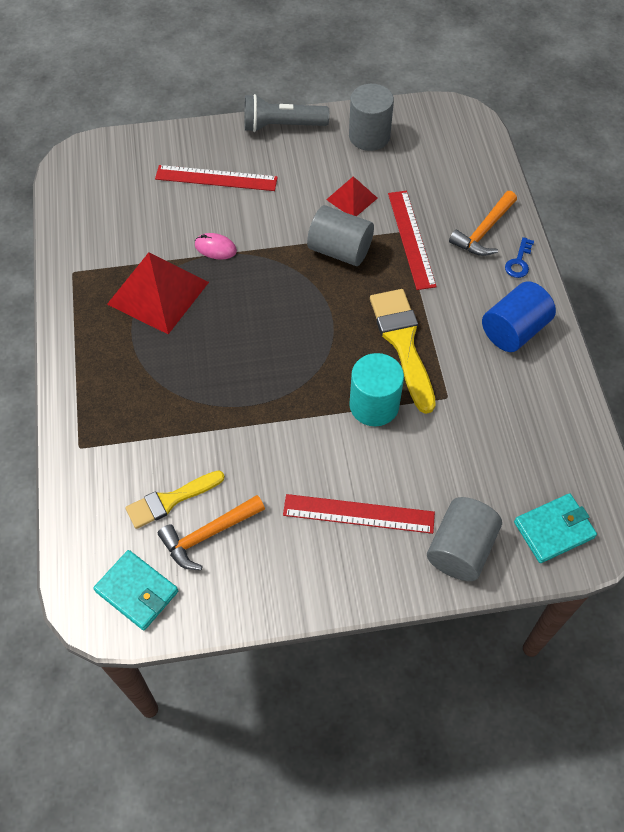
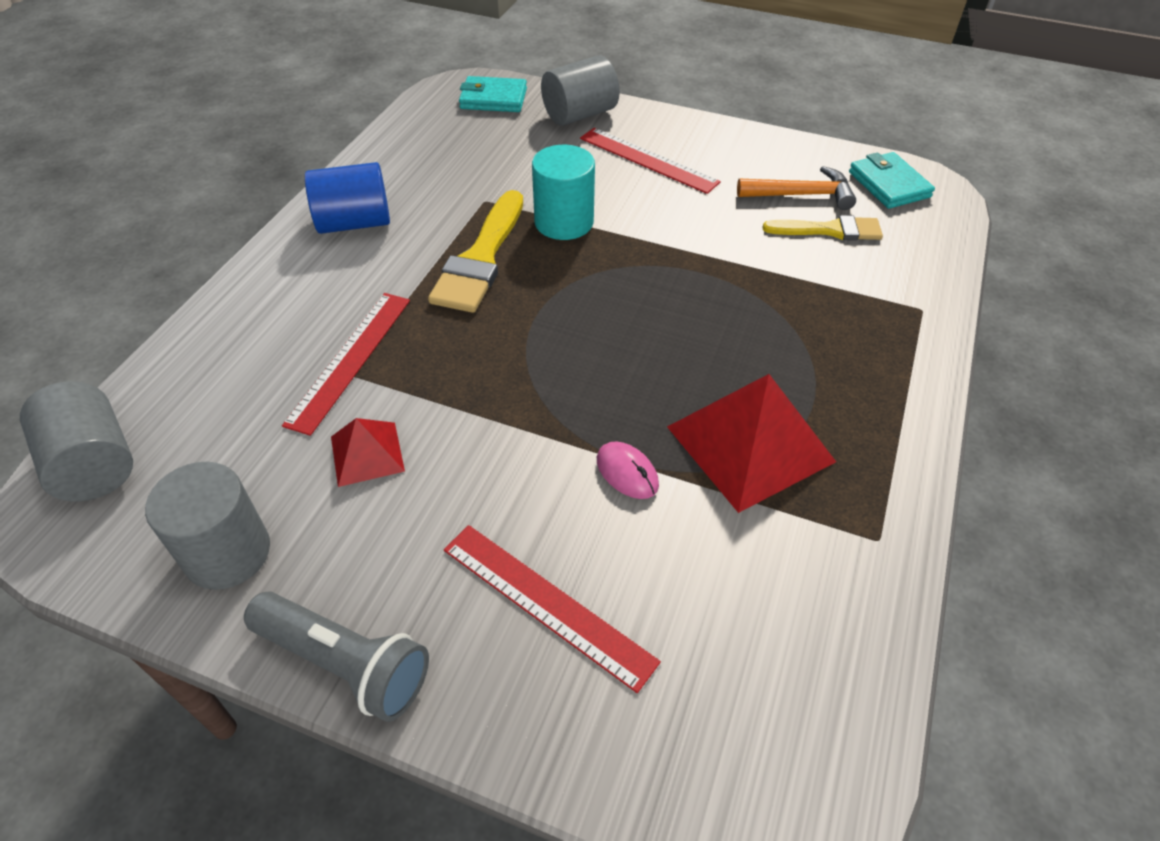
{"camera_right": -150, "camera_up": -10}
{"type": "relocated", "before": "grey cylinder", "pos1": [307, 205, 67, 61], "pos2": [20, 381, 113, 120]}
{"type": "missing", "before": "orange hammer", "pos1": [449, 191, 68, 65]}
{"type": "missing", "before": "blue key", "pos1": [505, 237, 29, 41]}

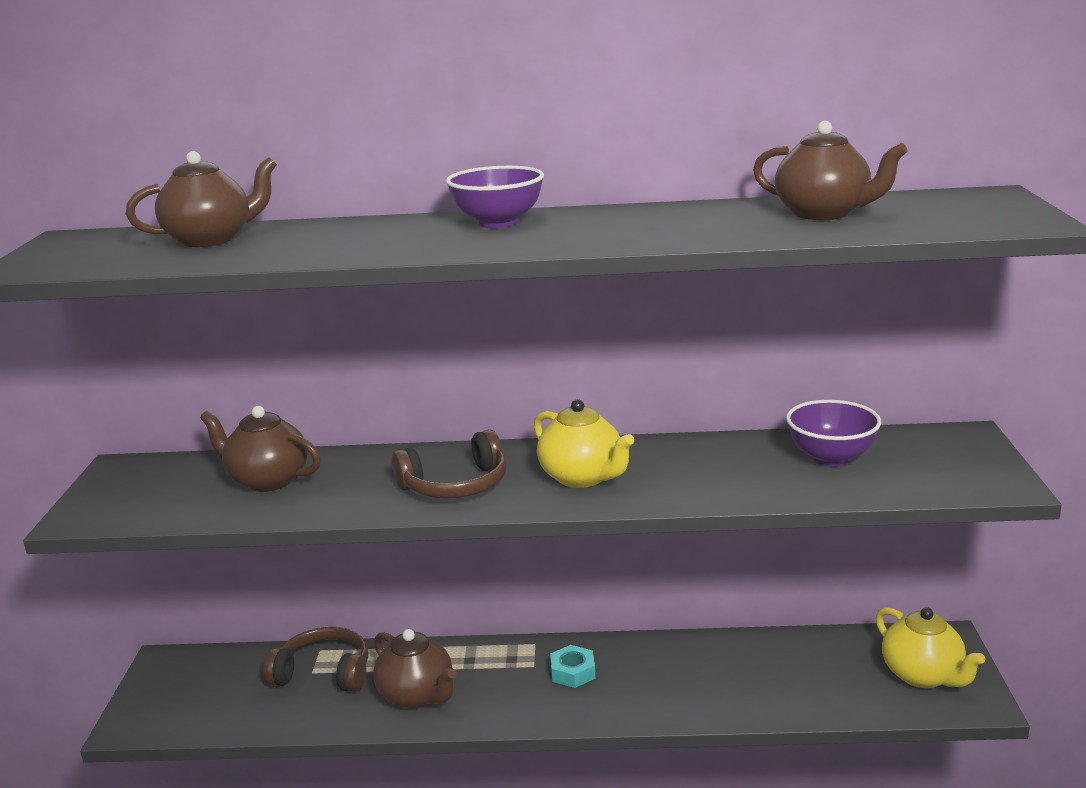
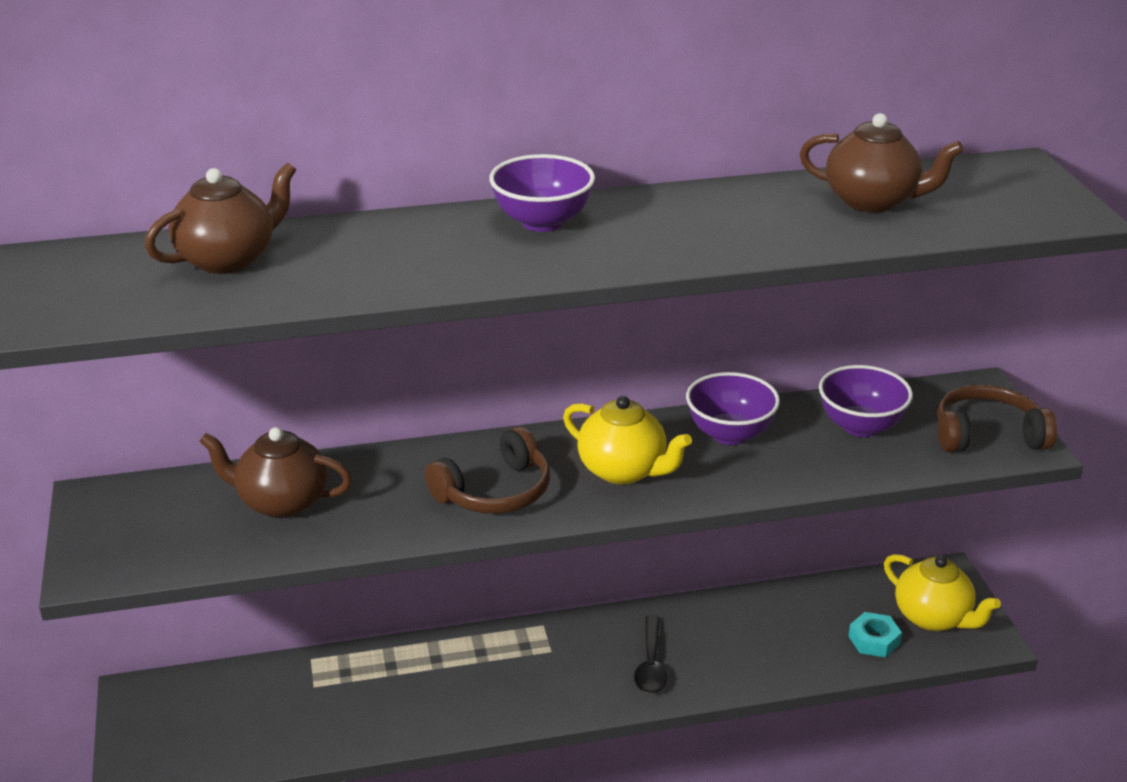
{"camera_right": -15, "camera_up": 10}
{"type": "relocated", "before": "brown headphones", "pos1": [263, 627, 105, 65], "pos2": [937, 385, 120, 67]}
{"type": "missing", "before": "brown teapot", "pos1": [373, 629, 83, 80]}
{"type": "relocated", "before": "turquoise nut", "pos1": [550, 645, 45, 43], "pos2": [848, 612, 54, 45]}
{"type": "appeared", "after": "black spoon", "pos2": [634, 615, 34, 79]}
{"type": "appeared", "after": "purple bowl", "pos2": [686, 372, 94, 73]}

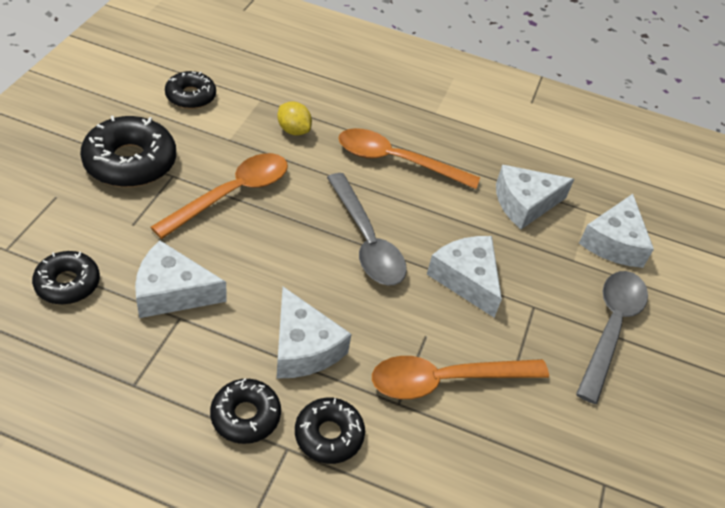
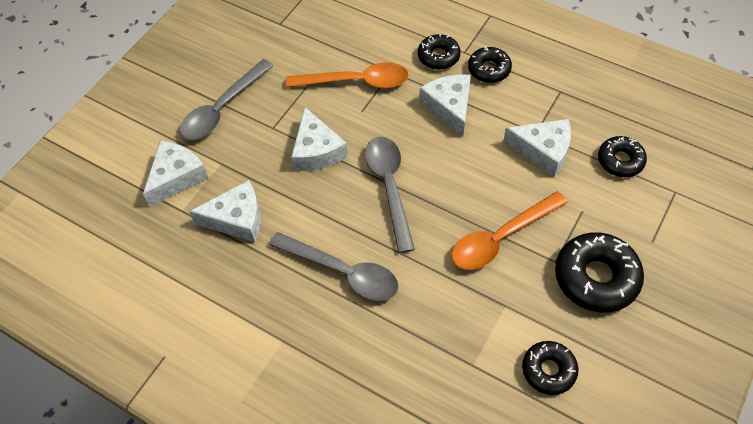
{"camera_right": -160, "camera_up": 10}
{"type": "missing", "before": "yellow lemon", "pos1": [277, 102, 35, 34]}
{"type": "colour", "before": "orange spoon", "after": "grey spoon", "pos1": [338, 128, 142, 61], "pos2": [269, 232, 130, 69]}

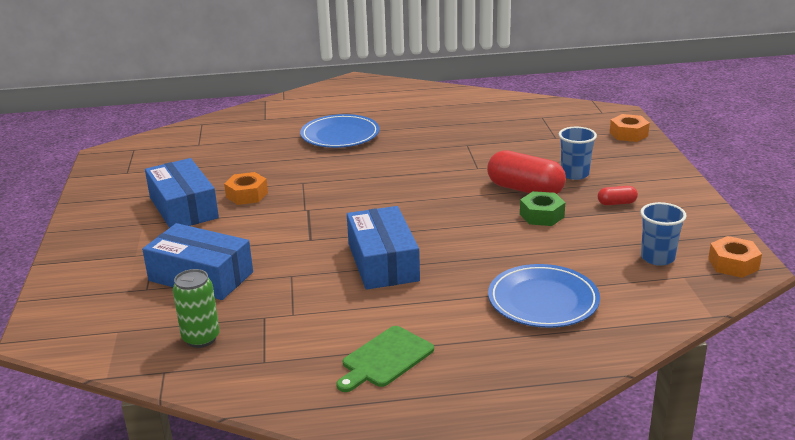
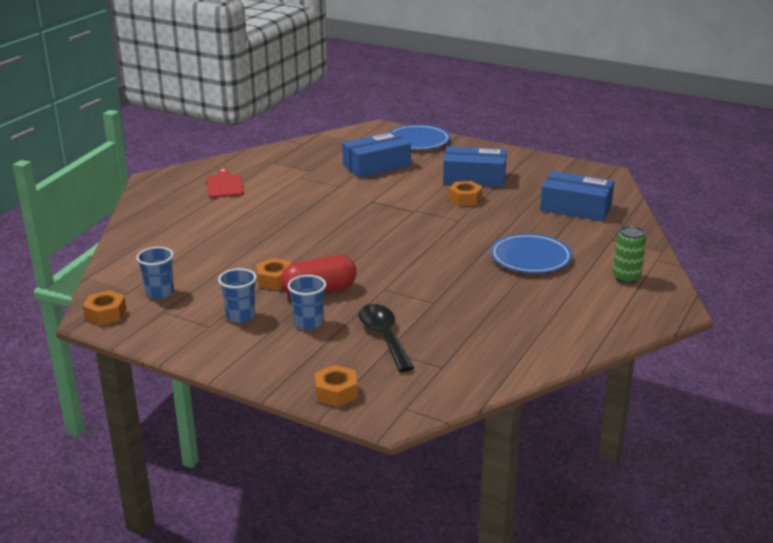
{"camera_right": 125, "camera_up": 0}
{"type": "relocated", "before": "green can", "pos1": [173, 269, 47, 79], "pos2": [613, 226, 33, 58]}
{"type": "colour", "before": "green cutting board", "after": "red cutting board", "pos1": [336, 326, 98, 66], "pos2": [207, 168, 37, 30]}
{"type": "relocated", "before": "blue box", "pos1": [347, 206, 73, 84], "pos2": [540, 171, 74, 50]}
{"type": "relocated", "before": "blue plate", "pos1": [488, 264, 112, 64], "pos2": [388, 125, 62, 25]}
{"type": "colour", "before": "green nut", "after": "orange nut", "pos1": [520, 191, 45, 35], "pos2": [256, 258, 35, 32]}
{"type": "exchanged", "before": "red capsule", "after": "blue cup", "pos1": [598, 186, 40, 19], "pos2": [218, 268, 39, 55]}
{"type": "appeared", "after": "black spoon", "pos2": [359, 304, 55, 68]}

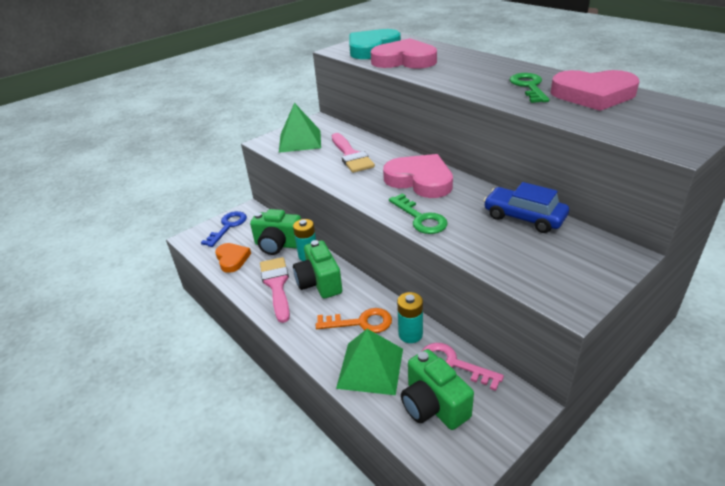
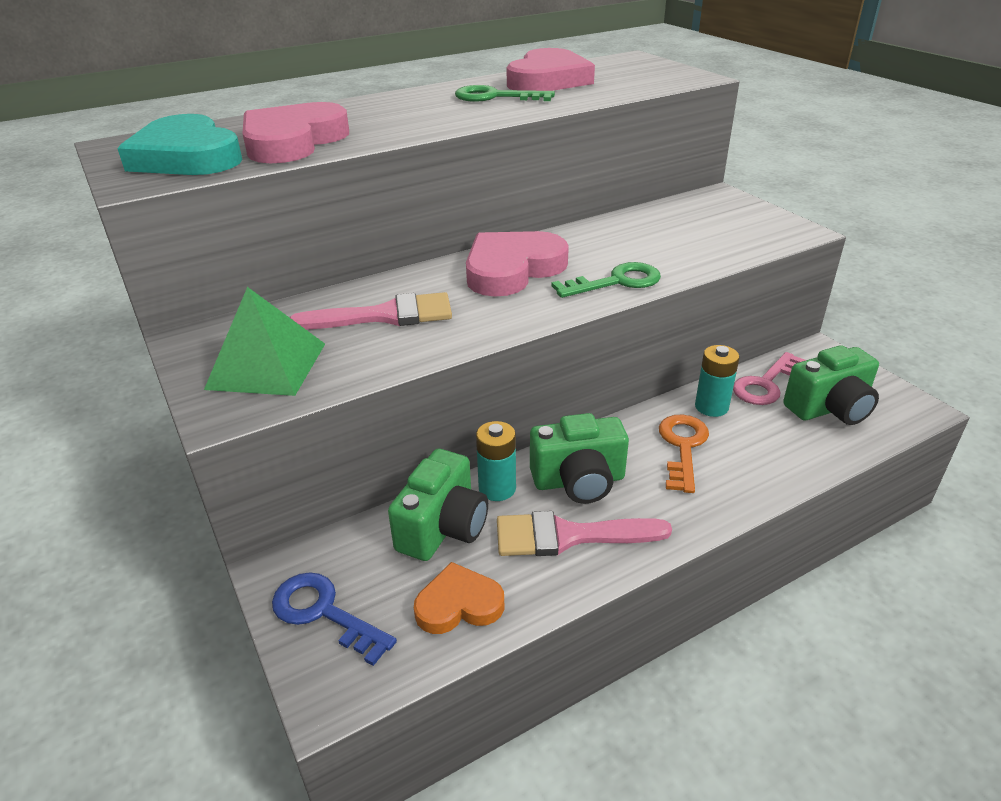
{"camera_right": -80, "camera_up": 0}
{"type": "missing", "before": "green pyramid", "pos1": [336, 329, 67, 66]}
{"type": "missing", "before": "blue car", "pos1": [483, 182, 86, 51]}

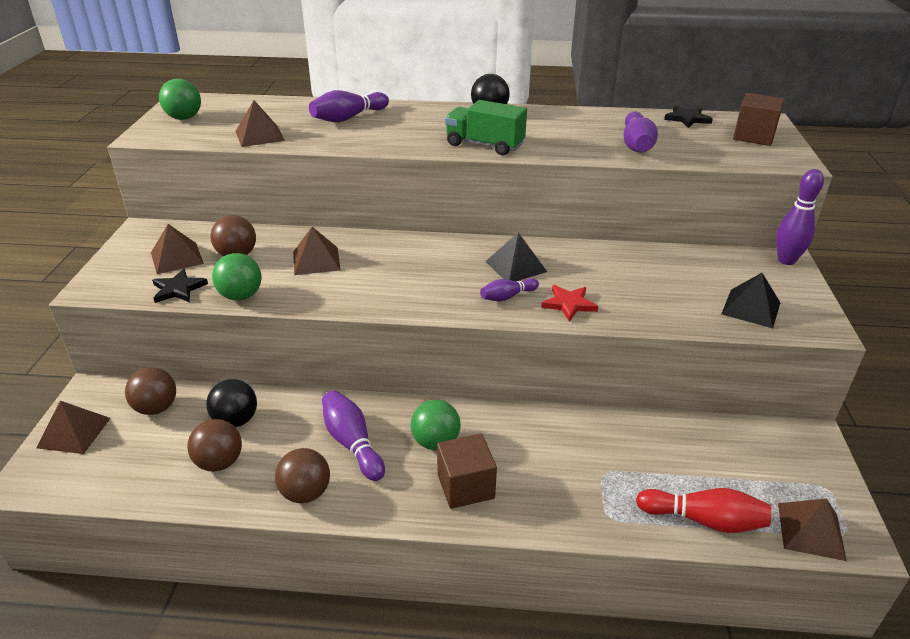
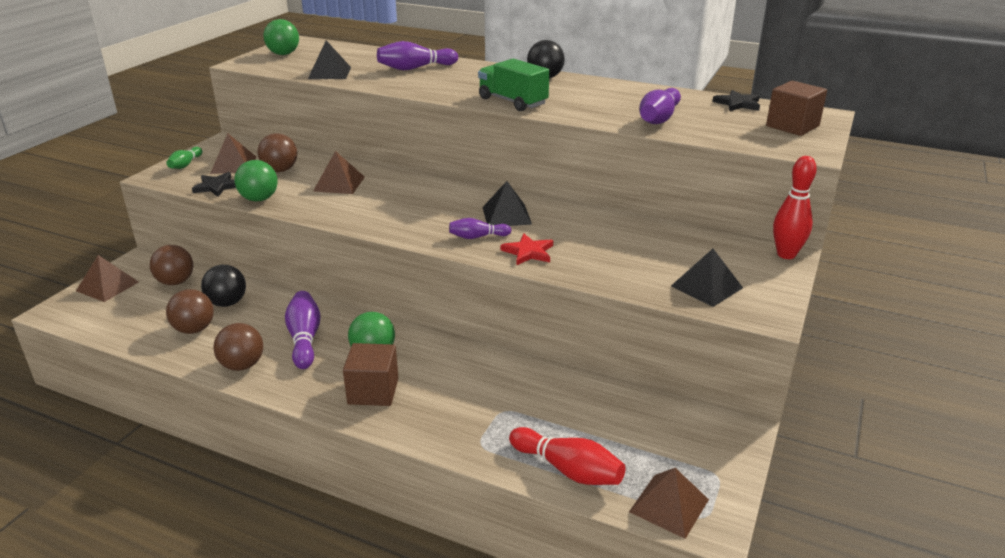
{"camera_right": 20, "camera_up": -5}
{"type": "colour", "before": "brown pyramid", "after": "black pyramid", "pos1": [235, 100, 50, 47], "pos2": [308, 40, 43, 39]}
{"type": "colour", "before": "purple bowling pin", "after": "red bowling pin", "pos1": [776, 169, 48, 96], "pos2": [773, 156, 44, 103]}
{"type": "appeared", "after": "green bowling pin", "pos2": [166, 147, 36, 22]}

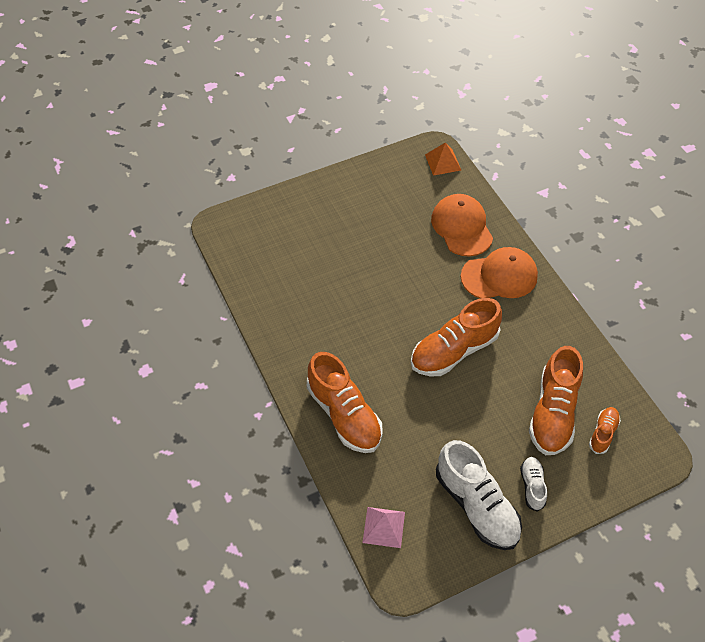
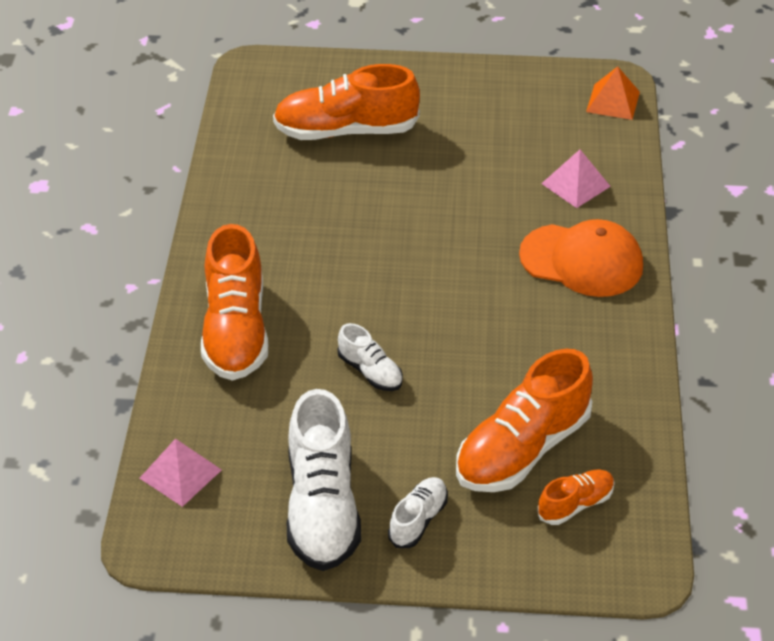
{"camera_right": 30, "camera_up": -10}
{"type": "relocated", "before": "orange shoe", "pos1": [411, 298, 91, 78], "pos2": [273, 64, 147, 76]}
{"type": "exchanged", "before": "orange cap", "after": "pink pyramid", "pos1": [431, 194, 62, 63], "pos2": [541, 150, 70, 58]}
{"type": "appeared", "after": "white shoe", "pos2": [337, 323, 66, 68]}

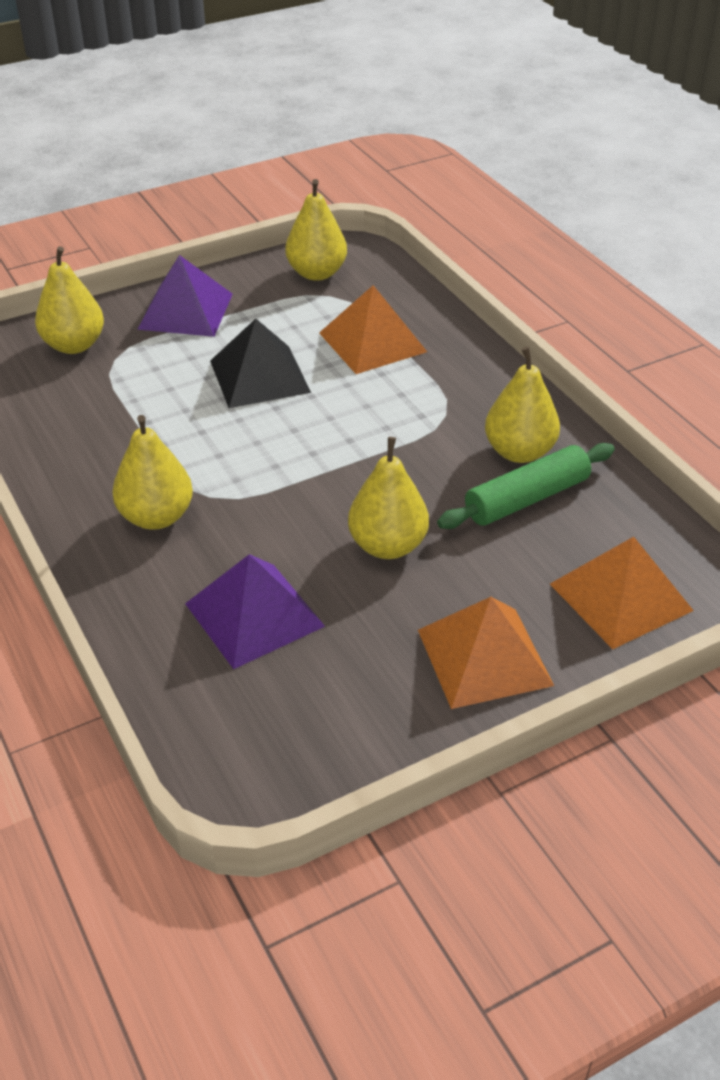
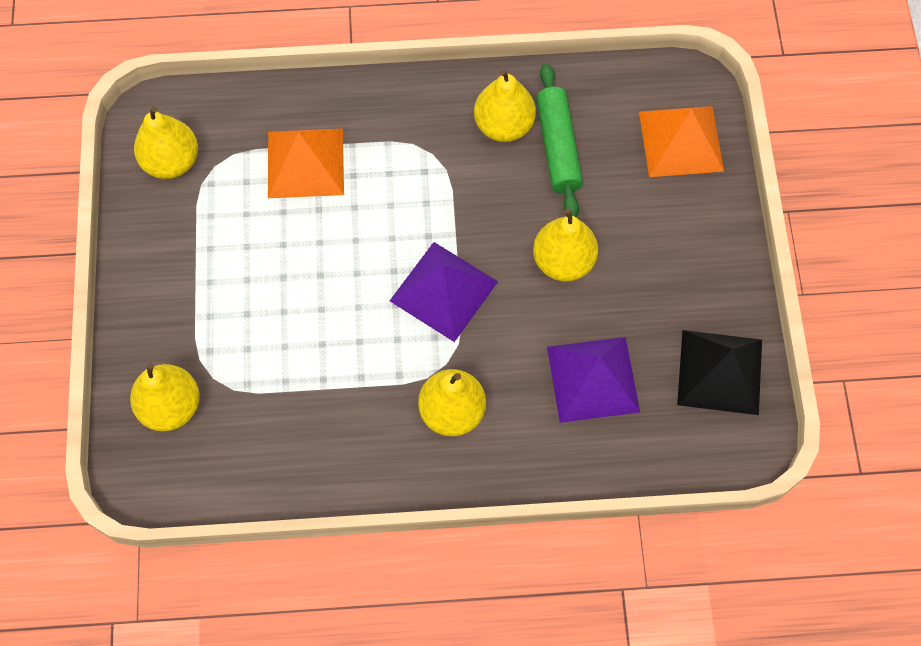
{"camera_right": -65, "camera_up": 25}
{"type": "relocated", "before": "purple pyramid", "pos1": [137, 255, 96, 82], "pos2": [390, 242, 108, 100]}
{"type": "relocated", "before": "black pyramid", "pos1": [210, 319, 101, 89], "pos2": [677, 330, 85, 85]}
{"type": "missing", "before": "orange pyramid", "pos1": [418, 597, 136, 112]}

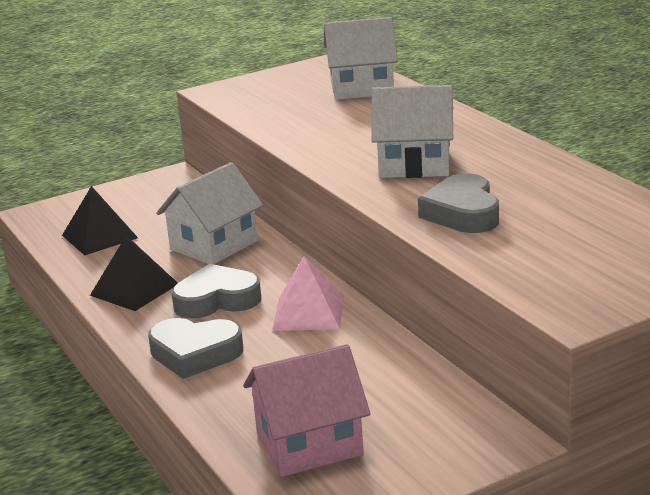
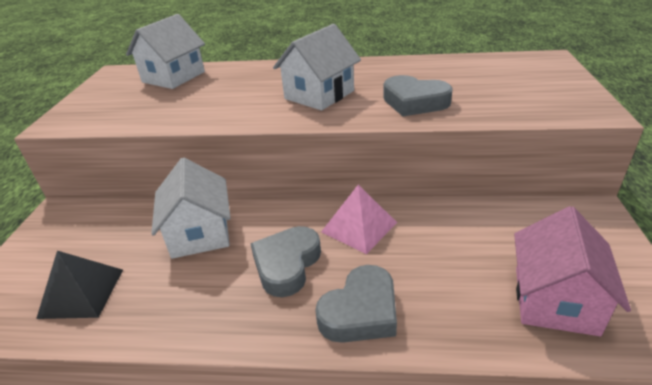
{"camera_right": -55, "camera_up": 10}
{"type": "missing", "before": "black pyramid", "pos1": [90, 235, 88, 76]}

